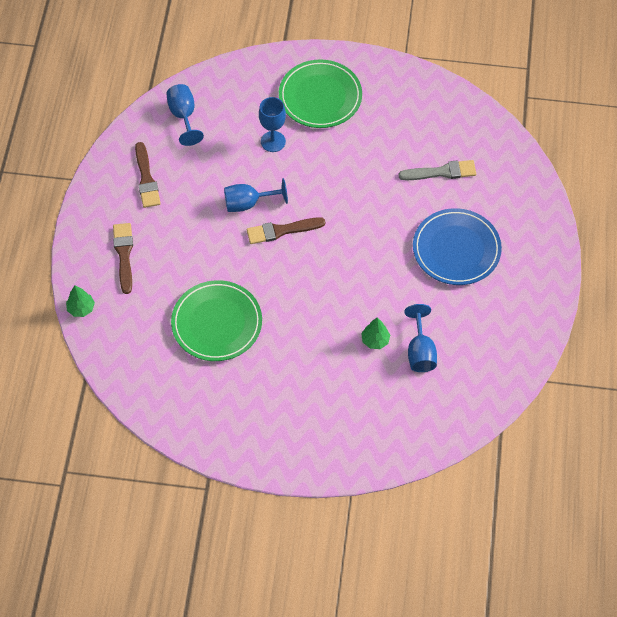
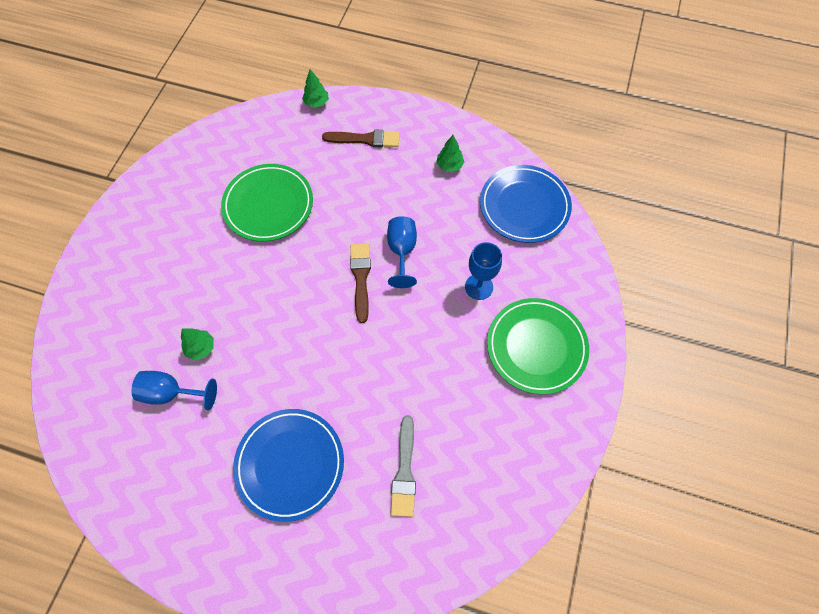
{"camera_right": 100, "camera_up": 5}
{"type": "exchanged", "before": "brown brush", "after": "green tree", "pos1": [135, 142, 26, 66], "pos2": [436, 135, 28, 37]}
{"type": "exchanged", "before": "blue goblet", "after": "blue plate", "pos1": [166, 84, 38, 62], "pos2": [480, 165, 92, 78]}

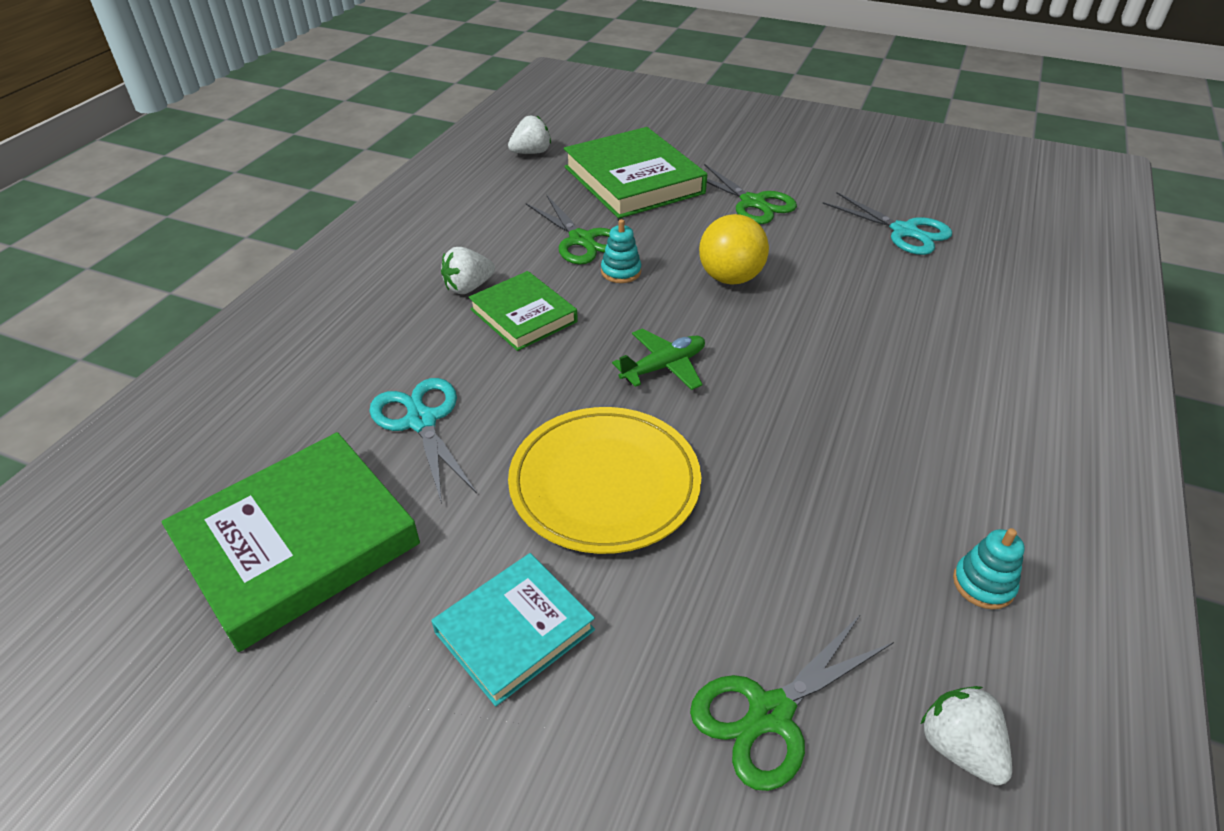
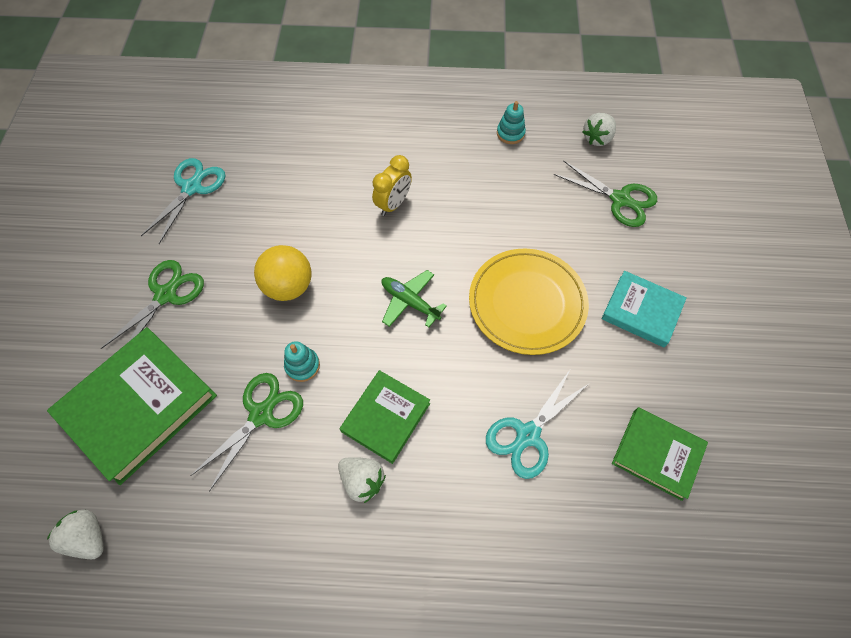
{"camera_right": -110, "camera_up": 20}
{"type": "size", "before": "green book", "pos1": [161, 432, 259, 220], "pos2": [612, 407, 96, 94], "scale": 0.6}
{"type": "appeared", "after": "yellow clock", "pos2": [372, 155, 40, 61]}

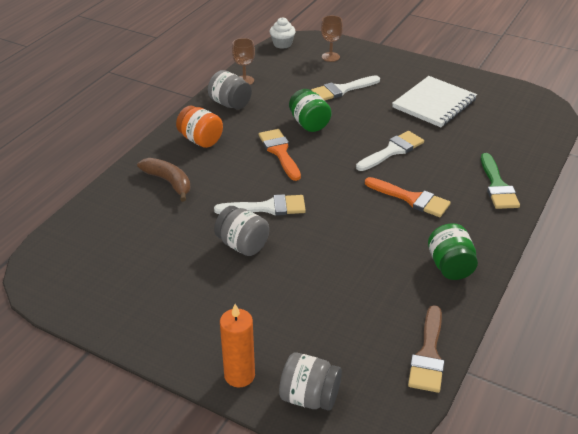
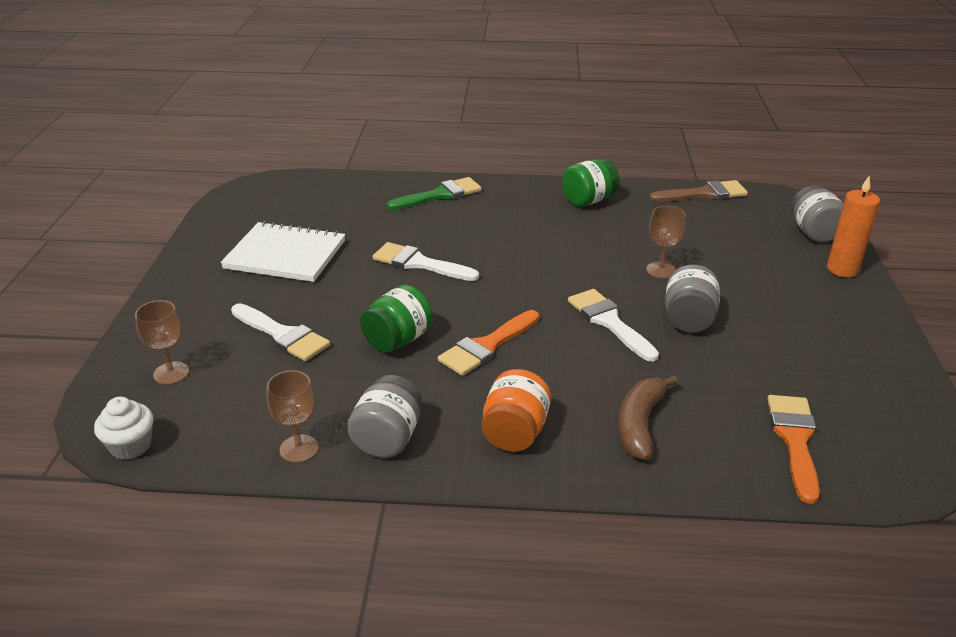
{"camera_right": -115, "camera_up": -5}
{"type": "relocated", "before": "orange brush", "pos1": [365, 177, 86, 40], "pos2": [767, 395, 53, 109]}
{"type": "appeared", "after": "brown goblet", "pos2": [646, 206, 40, 72]}

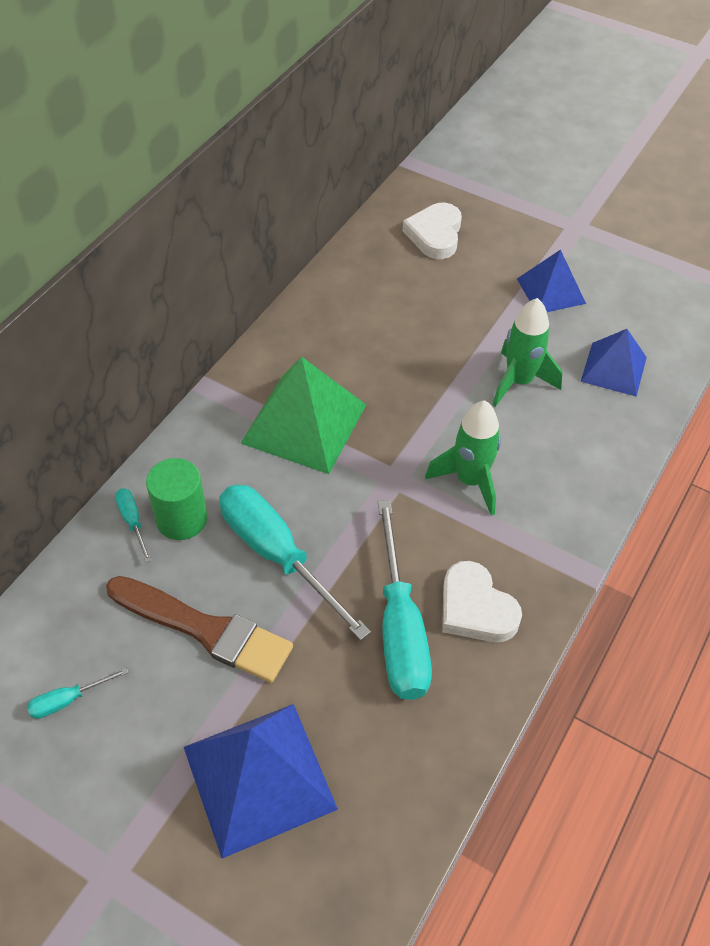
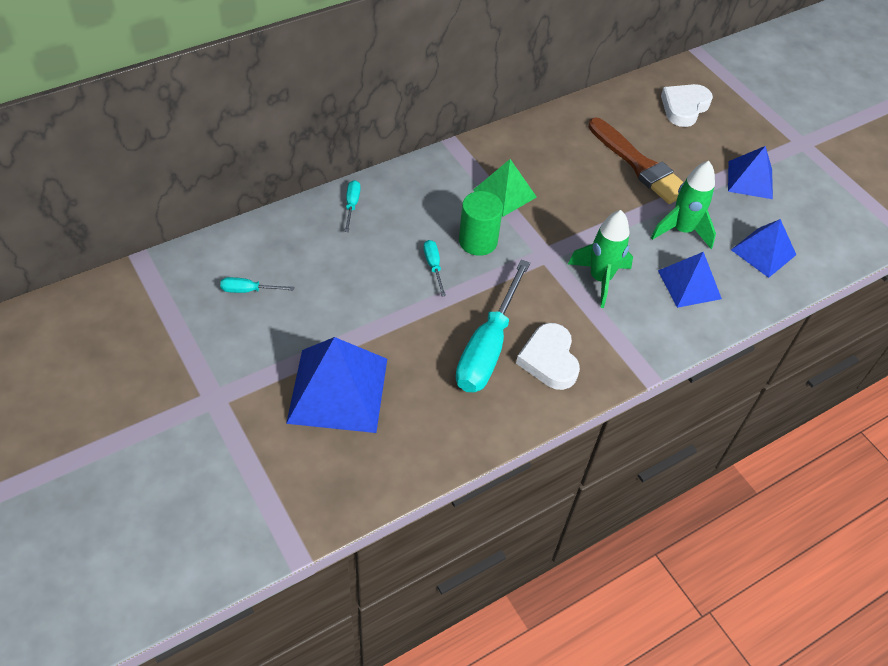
{"camera_right": 25, "camera_up": 0}
{"type": "relocated", "before": "brown brush", "pos1": [106, 576, 187, 107], "pos2": [588, 118, 95, 86]}
{"type": "relocated", "before": "green cylinder", "pos1": [146, 458, 61, 82], "pos2": [459, 191, 44, 65]}
{"type": "size", "before": "turquoise screwdriver", "pos1": [220, 485, 151, 156], "pos2": [424, 240, 22, 56], "scale": 0.44}
{"type": "size", "before": "green pyramid", "pos1": [240, 357, 126, 117], "pos2": [473, 159, 64, 58], "scale": 0.61}
{"type": "appeared", "after": "blue pyramid", "pos2": [658, 252, 64, 56]}

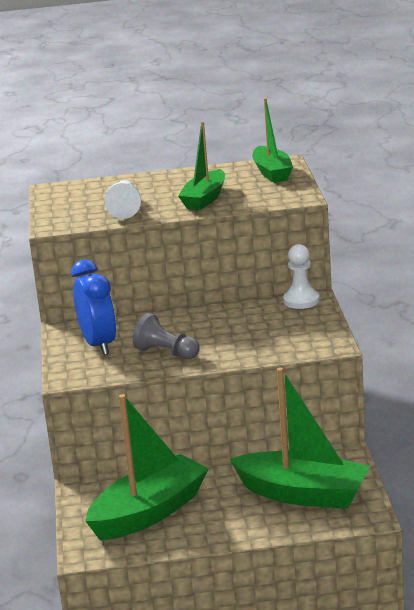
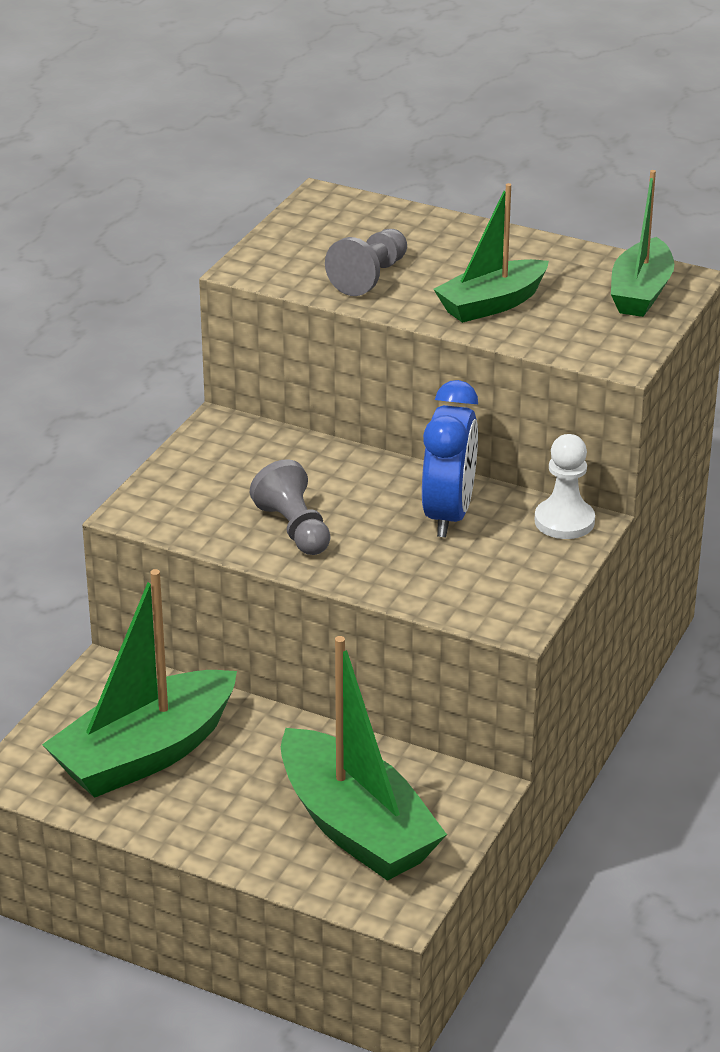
{"camera_right": 30, "camera_up": 10}
{"type": "relocated", "before": "blue clock", "pos1": [71, 259, 45, 96], "pos2": [422, 380, 56, 157]}
{"type": "spun", "before": "green boat", "pos1": [85, 394, 124, 147], "pos2": [42, 569, 195, 229], "turn": 150}
{"type": "colour", "before": "white pawn", "after": "grey pawn", "pos1": [104, 180, 37, 39], "pos2": [325, 229, 82, 67]}

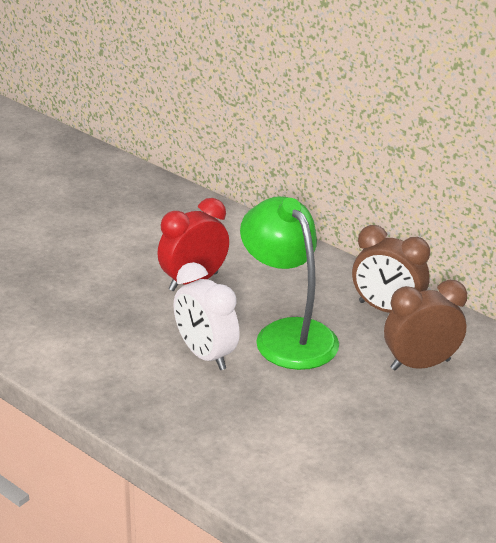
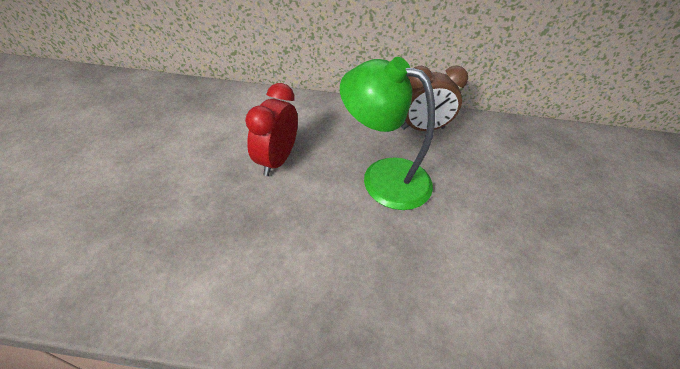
{"camera_right": -35, "camera_up": 15}
{"type": "missing", "before": "white clock", "pos1": [174, 262, 66, 108]}
{"type": "missing", "before": "brown clock", "pos1": [384, 280, 83, 90]}

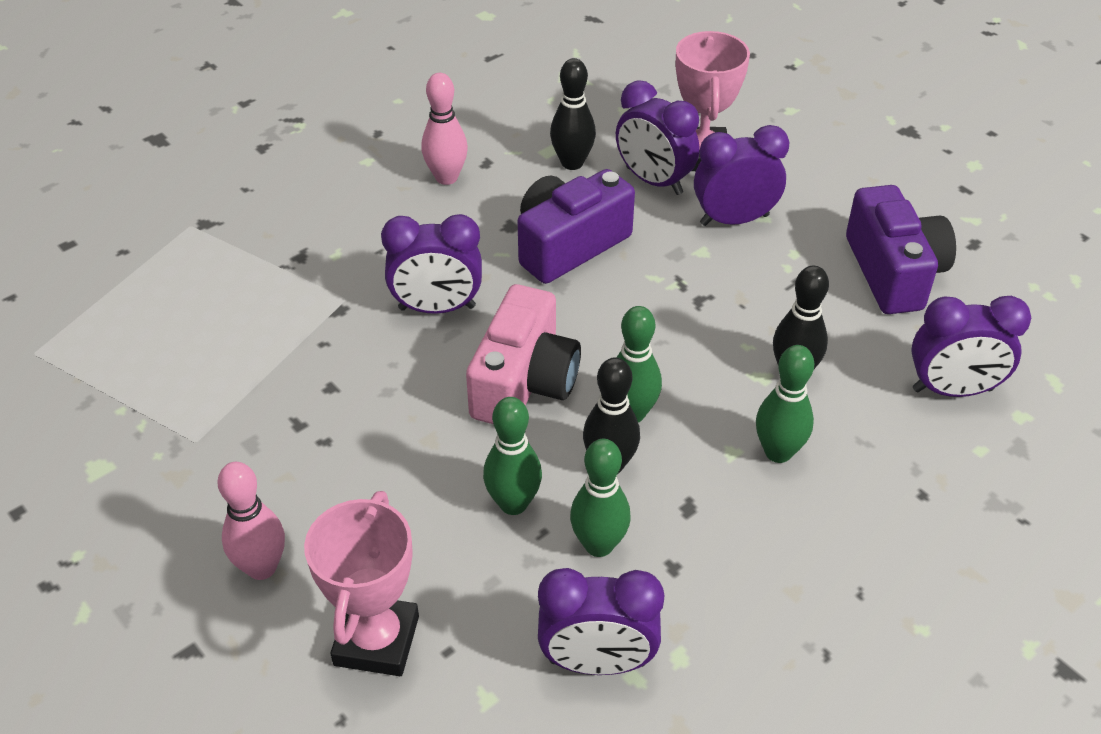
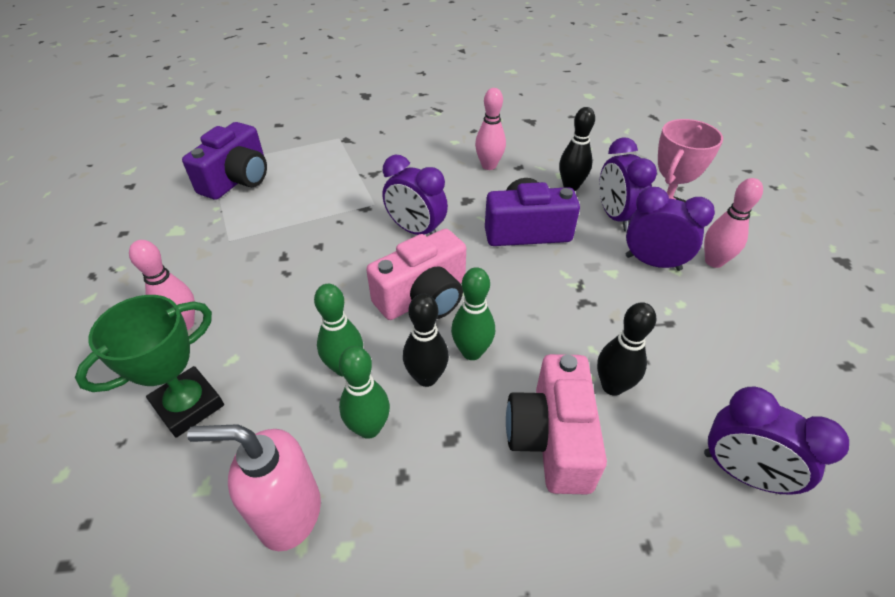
{"camera_right": 35, "camera_up": 0}
{"type": "colour", "before": "pink trophy", "after": "green trophy", "pos1": [304, 491, 115, 185], "pos2": [75, 295, 149, 143]}
{"type": "exchanged", "before": "purple clock", "after": "pink soap dispenser", "pos1": [538, 568, 126, 107], "pos2": [187, 424, 134, 127]}
{"type": "exchanged", "before": "green bowling pin", "after": "pink camera", "pos1": [756, 345, 58, 118], "pos2": [506, 354, 101, 141]}
{"type": "relocated", "before": "purple camera", "pos1": [846, 185, 110, 129], "pos2": [182, 122, 85, 78]}
{"type": "appeared", "after": "pink bowling pin", "pos2": [704, 178, 59, 90]}

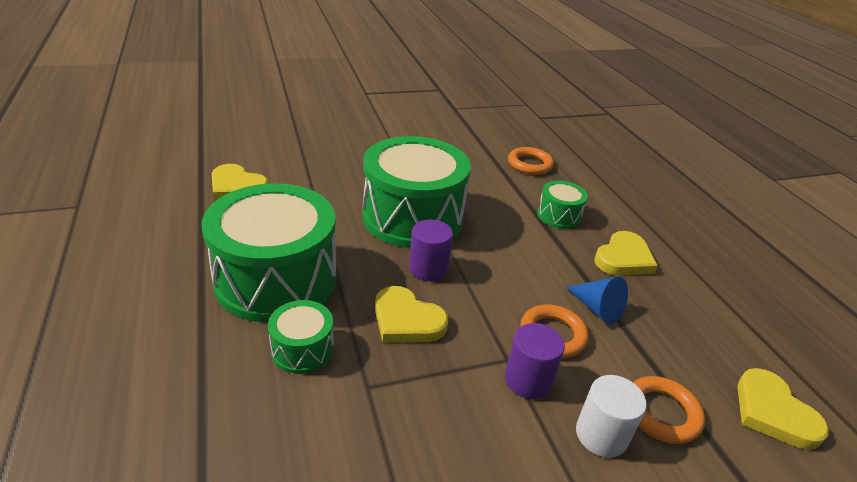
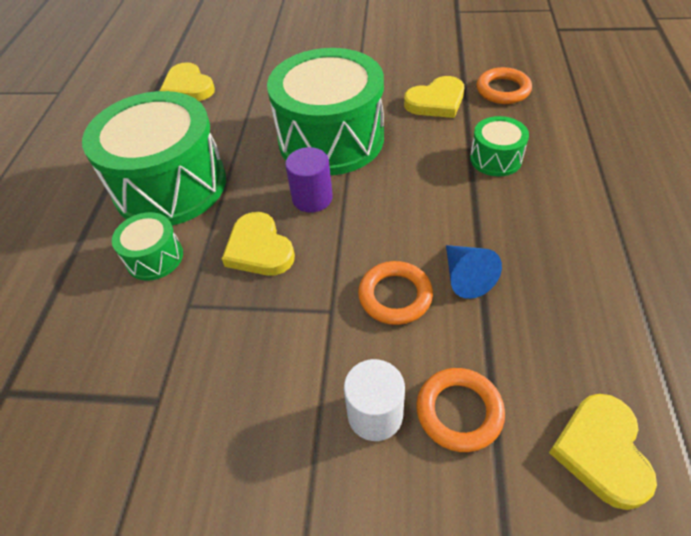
{"camera_right": 30, "camera_up": 15}
{"type": "missing", "before": "purple cylinder", "pos1": [505, 323, 60, 76]}
{"type": "relocated", "before": "yellow heart", "pos1": [594, 231, 64, 44], "pos2": [404, 76, 60, 42]}

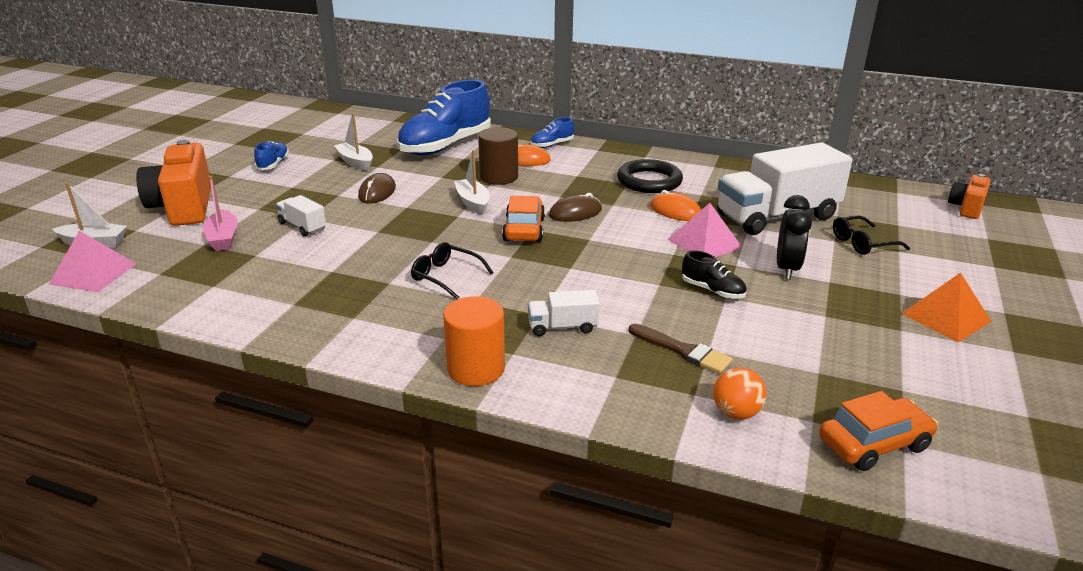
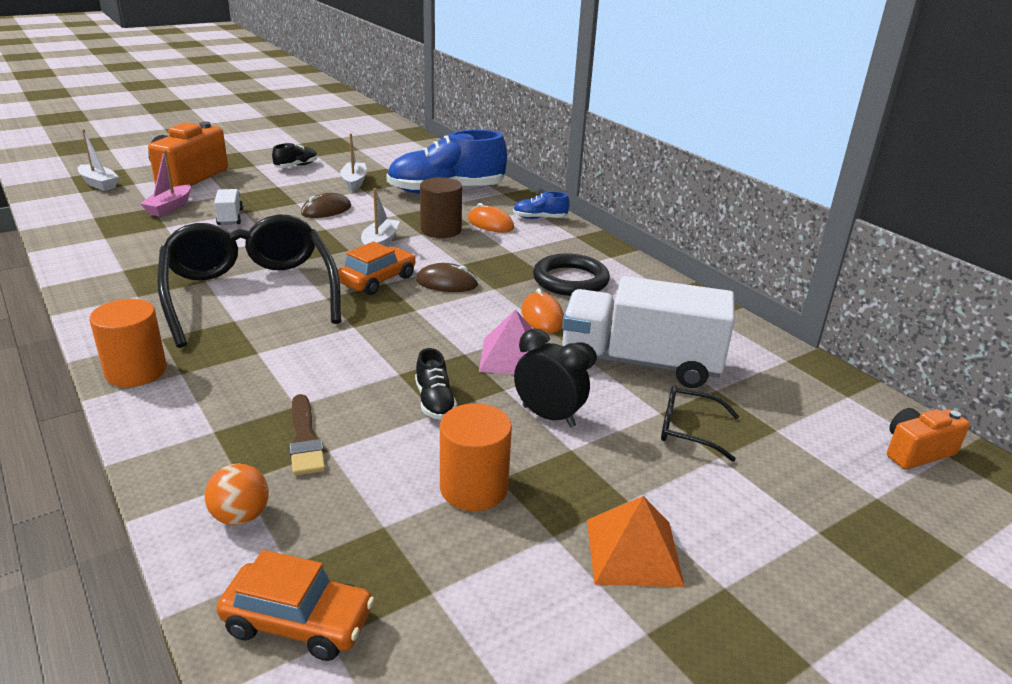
{"camera_right": 35, "camera_up": 0}
{"type": "missing", "before": "pink pyramid", "pos1": [48, 231, 88, 61]}
{"type": "colour", "before": "blue shoe", "after": "black shoe", "pos1": [254, 141, 35, 29], "pos2": [272, 143, 46, 25]}
{"type": "size", "before": "black glasses", "pos1": [411, 242, 83, 58], "pos2": [157, 215, 184, 133], "scale": 2.44}
{"type": "missing", "before": "white truck", "pos1": [528, 290, 72, 46]}
{"type": "spun", "before": "black clock", "pos1": [777, 195, 35, 85], "pos2": [514, 329, 76, 98], "turn": -105}
{"type": "appeared", "after": "orange cylinder", "pos2": [440, 403, 72, 108]}

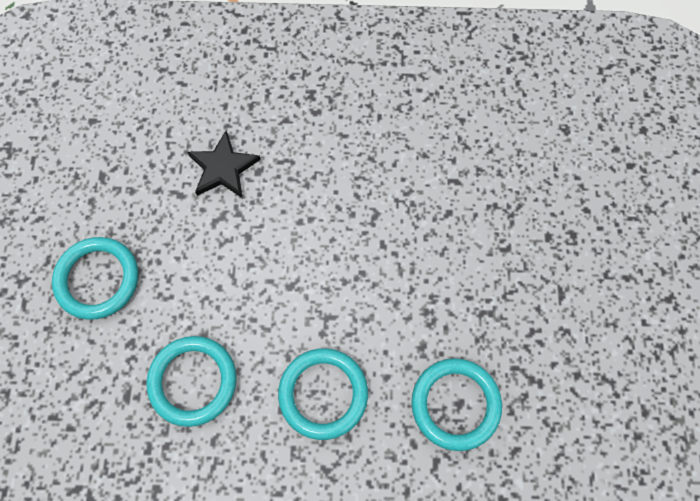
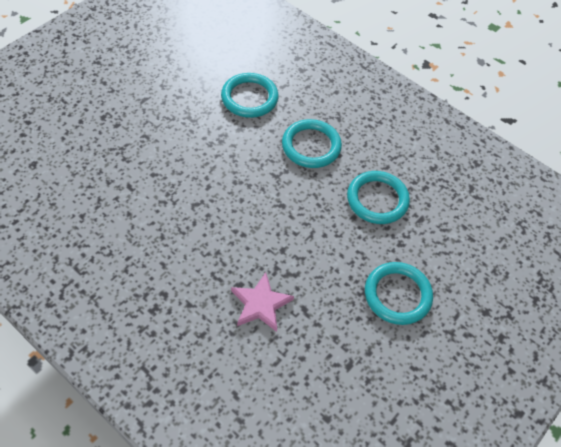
{"camera_right": -145, "camera_up": -15}
{"type": "colour", "before": "black star", "after": "pink star", "pos1": [187, 131, 74, 67], "pos2": [231, 272, 63, 60]}

